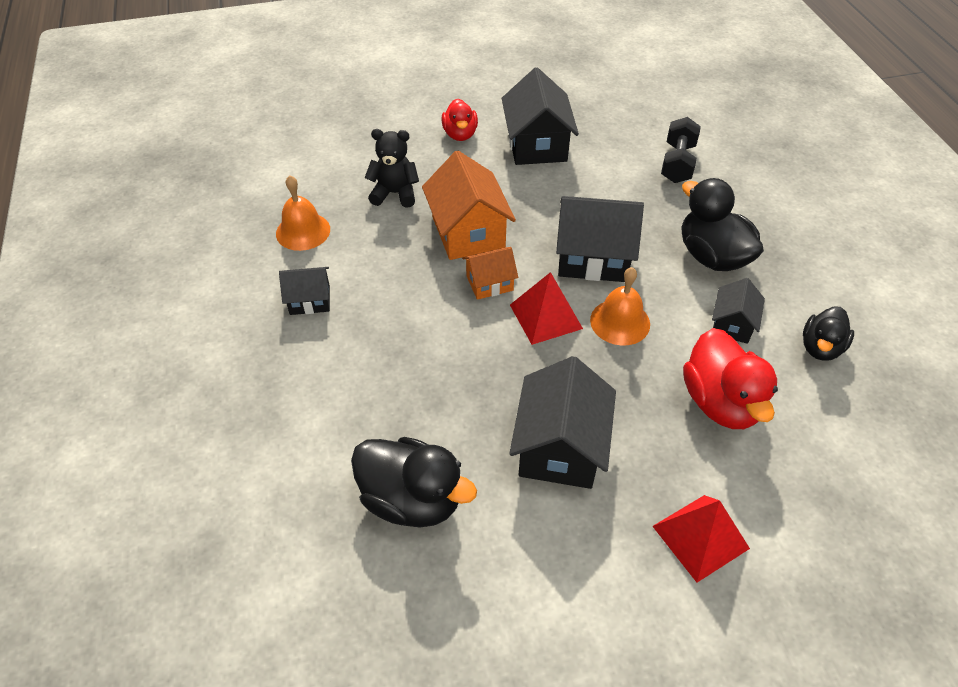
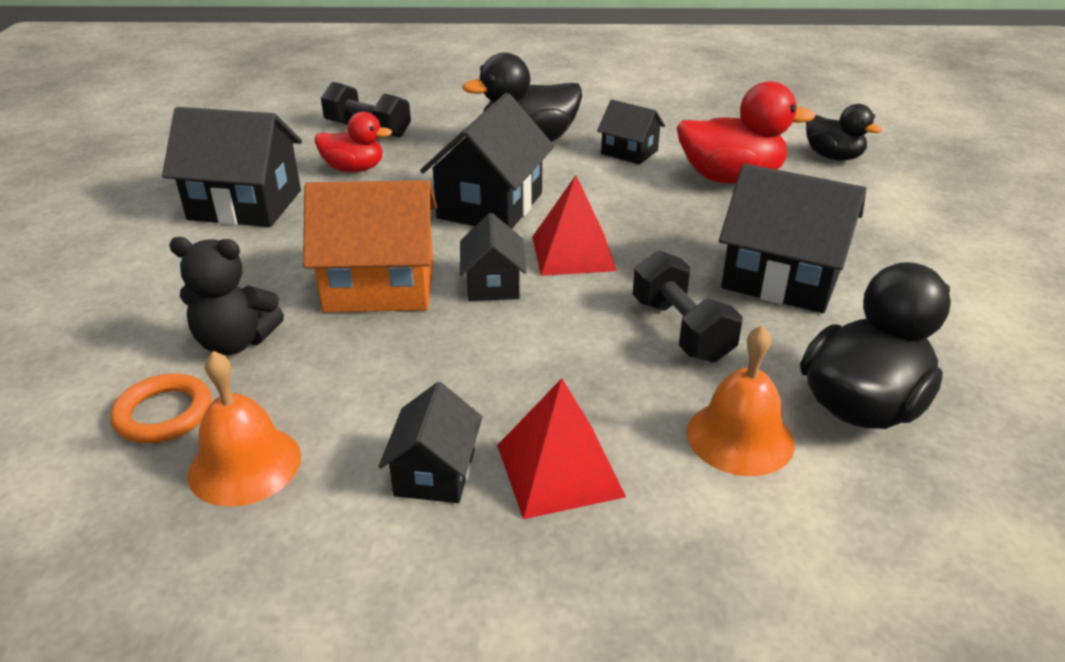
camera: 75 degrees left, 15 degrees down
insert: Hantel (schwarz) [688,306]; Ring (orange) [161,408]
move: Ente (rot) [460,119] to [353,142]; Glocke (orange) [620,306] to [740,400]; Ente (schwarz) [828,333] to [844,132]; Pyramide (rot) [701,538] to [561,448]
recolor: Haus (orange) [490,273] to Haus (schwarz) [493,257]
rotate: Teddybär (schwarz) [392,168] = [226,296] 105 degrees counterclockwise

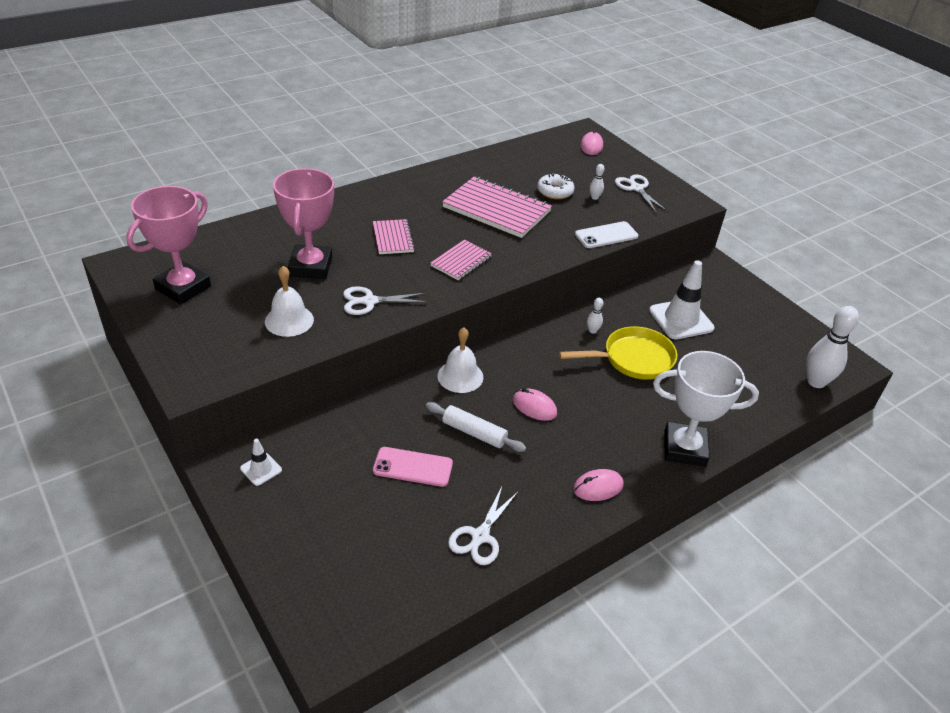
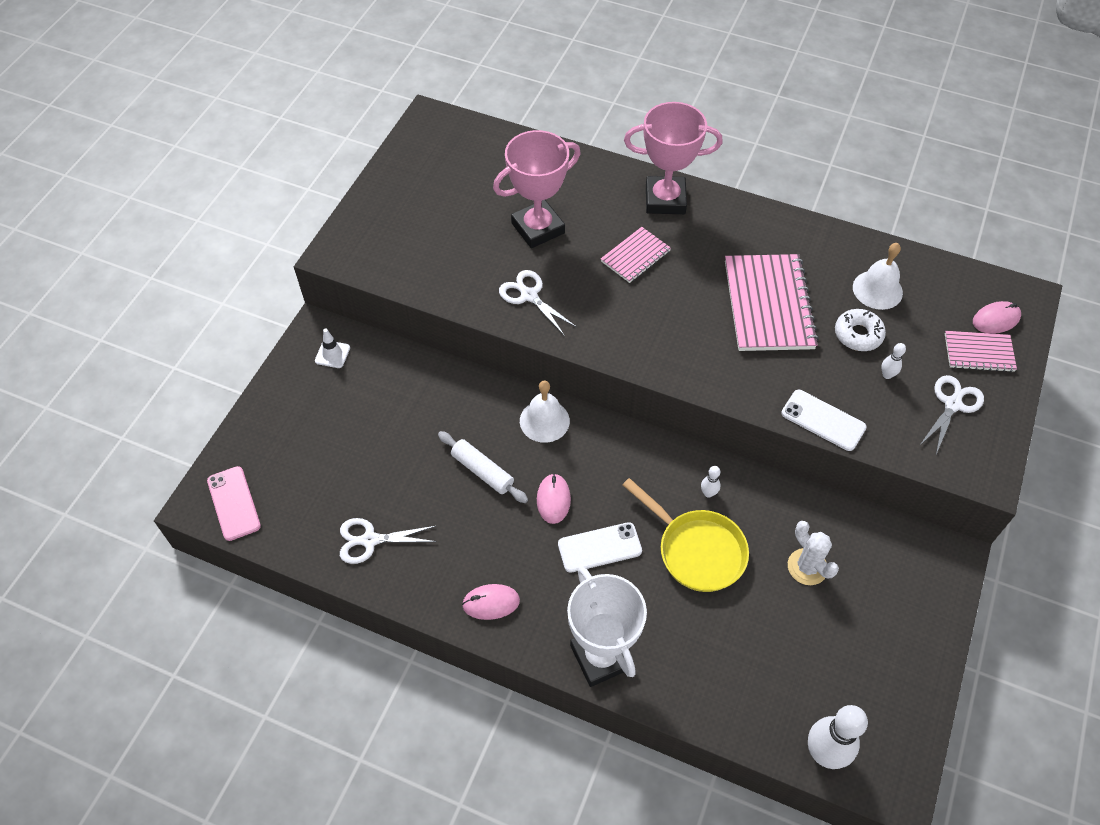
camera: 60 degrees right, 15 degrees up
insert: Handy (weiß) [600,547]
move: Pokal (rosa) [168,245] to [673,158]; Notizbuch (rosa) [461,260] to [981,351]; Glocke (weiß) [289,301] to [878,276]; Handy (rosa) [413,467] to [234,503]
replace: Leitkegel (weiß) [682,299] to Kaktus (weiß) [813,553]
rotate: Nudelholz (weiß) [476,427] = [483,467] 45 degrees counterclockwise; Computermaus (rosa) [598,485] = [491,602] 45 degrees counterclockwise

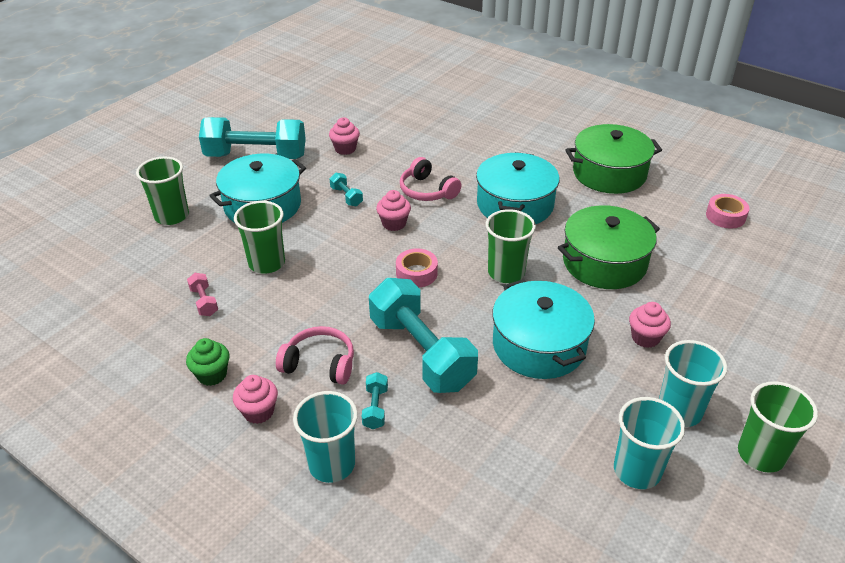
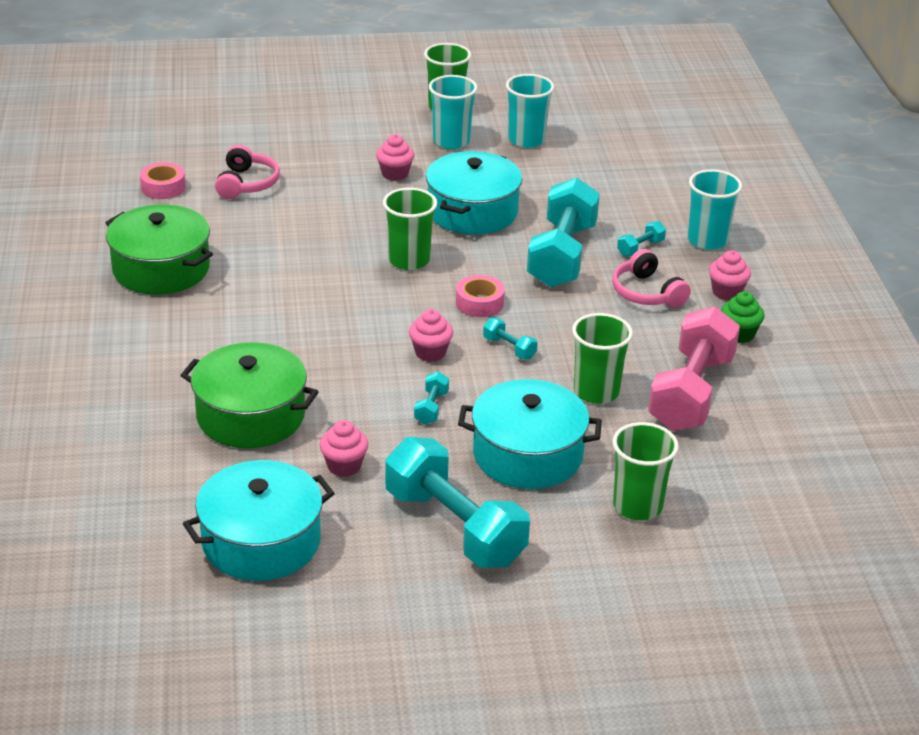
camera: 135 degrees left, 5 degrees down
insert: Hantel (türkis) [510,339]
move: Kochtopf (türkis) [517,188] to [259,520]; Kopfhörer (rosa) [431,179] to [247,172]; Kochtopf (grün) [609,247] to [249,395]
resize: Hantel (rosa) [202,294] = [694,369] x2.48

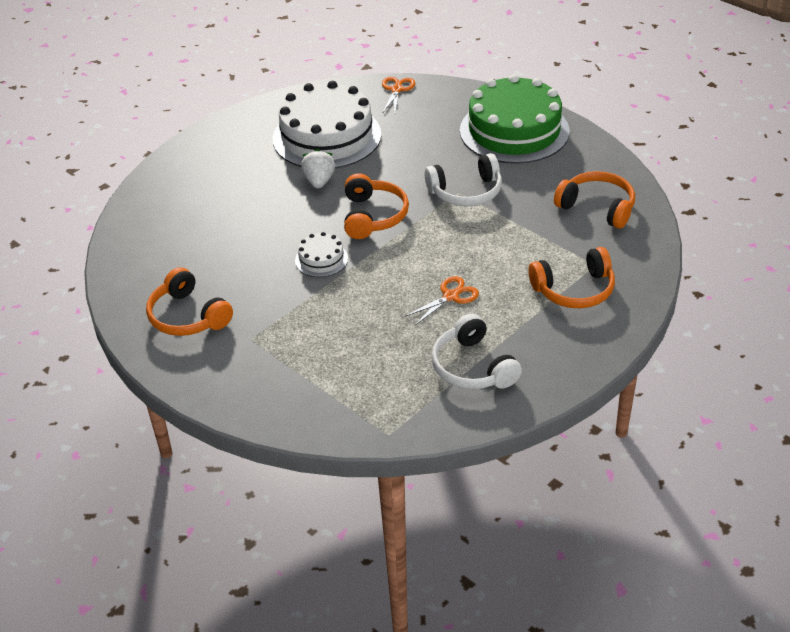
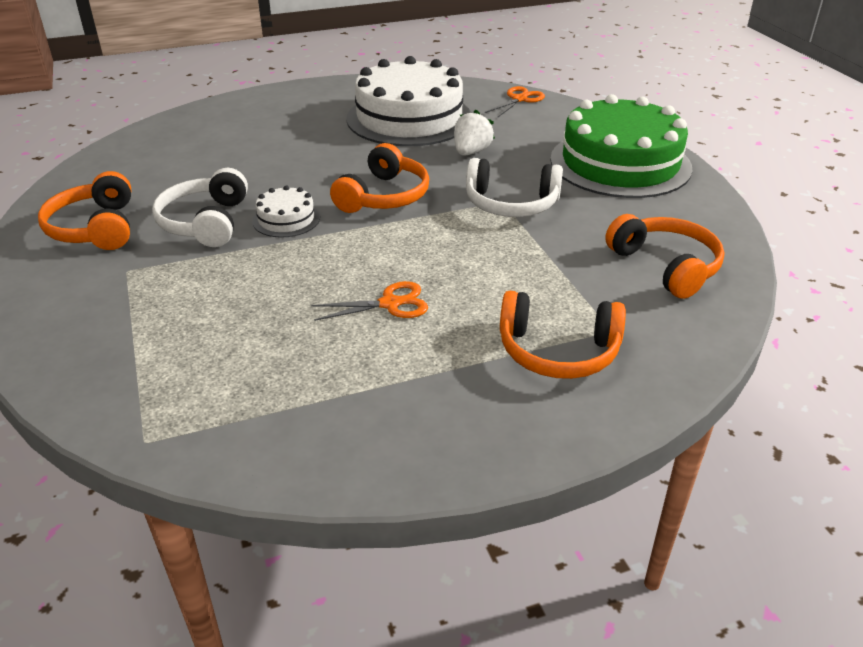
camera: 25 degrees right, 5 degrees down
move: Erdbeere (weiß) [318,168] to [474,133]; Kopfhörer (weiß) [476,351] to [200,207]

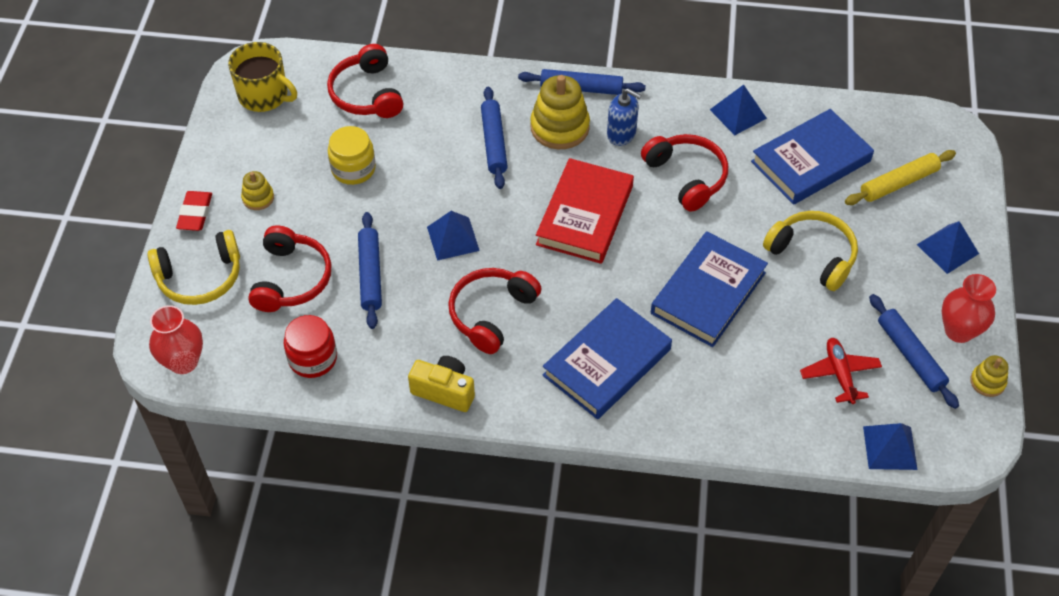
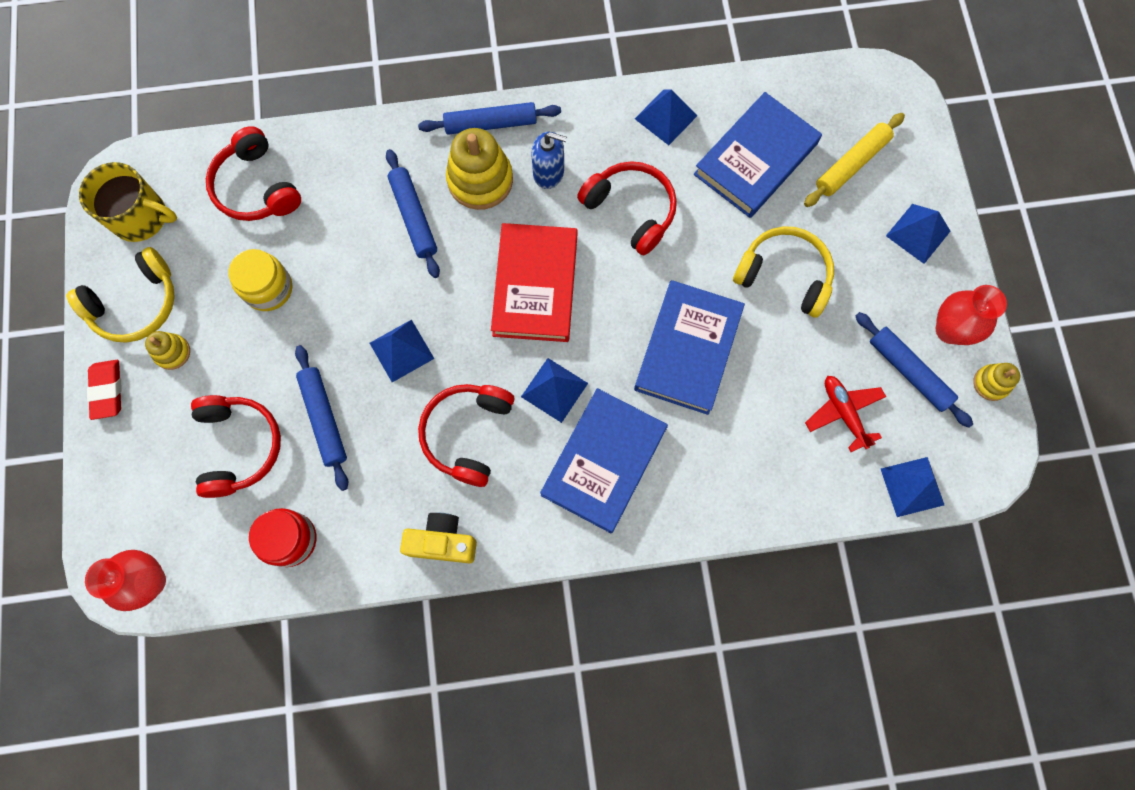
camera: 15 degrees left, 20 degrees up
insert: Pyramide (blau) [554,390]
move: Kopfhörer (gelb) [193,267] to [120,295]

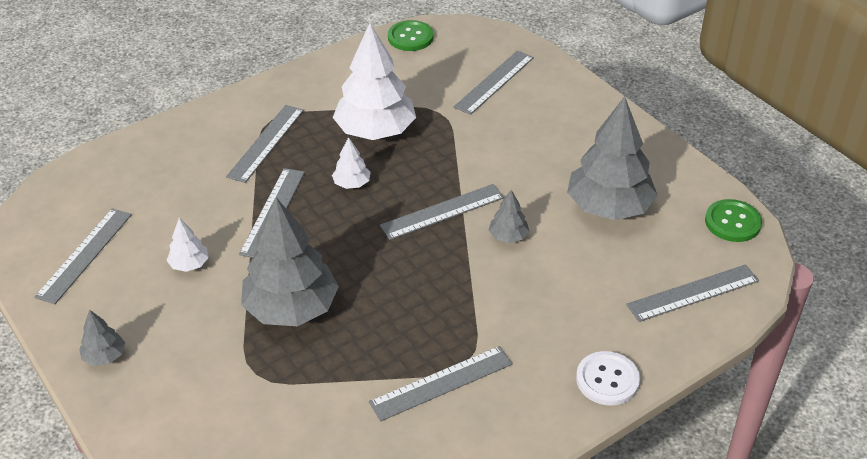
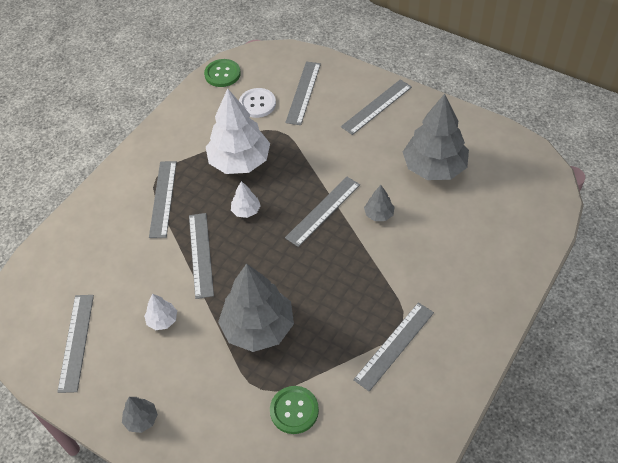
camera: 20 degrees left, 10 degrees up
move: Knopf (grün) [733,220] to [294,410]; Lineal (grau) [692,293] to [376,107]; Knopf (weiß) [608,378] to [257,103]

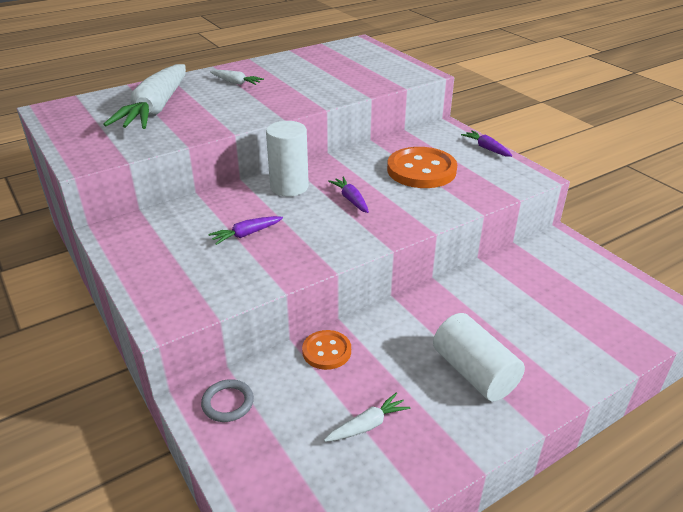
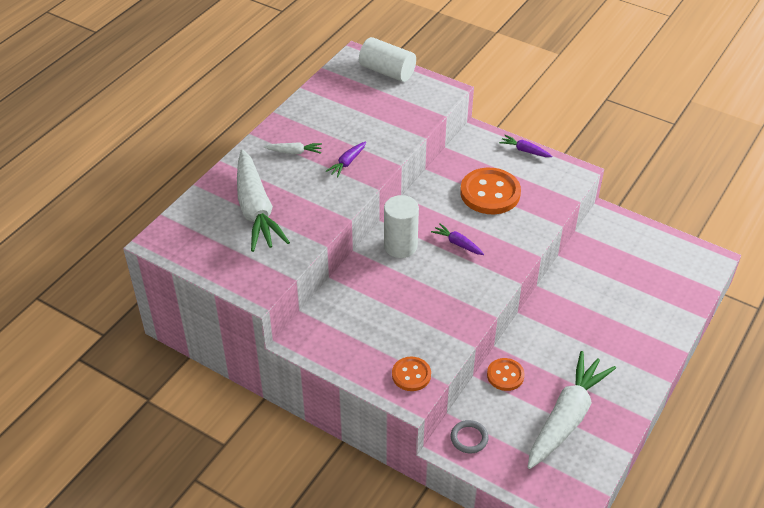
camera: 25 degrees left, 10 degrees up
insert: Knopf (orange) [411,374]
move: Karotte (lila) [245,230] to [346,159]; Vollzylinder (weiß) [479,357] to [387,59]
resize: Karotte (weiß) [367,417] = [572,410] x2.35

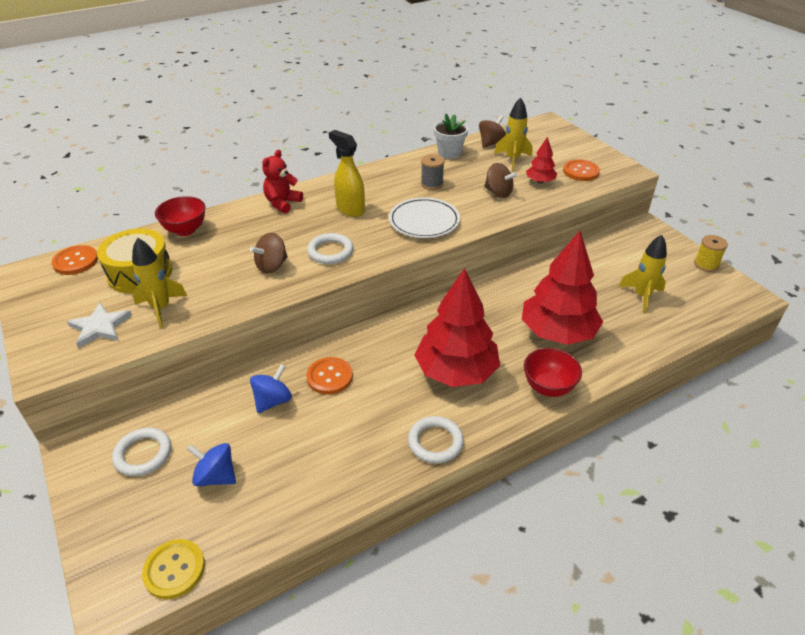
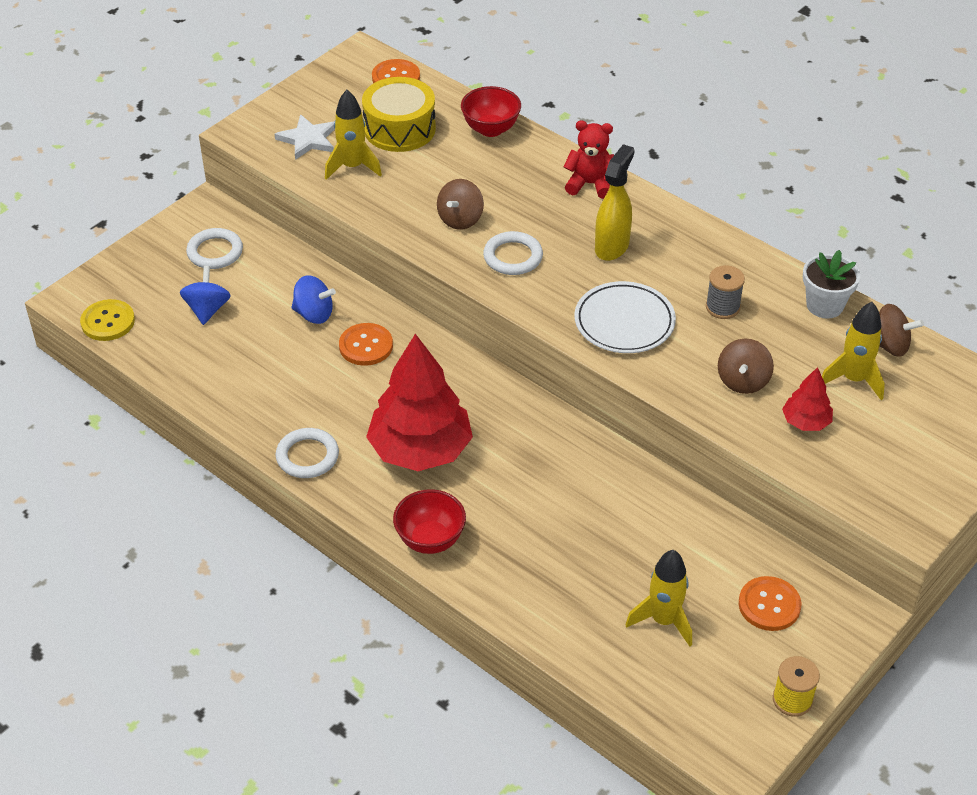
camera: 70 degrees right, 5 degrees up
delete: Baum (rot) [562,288]
move: Knopf (orange) [581,170] to [770,603]
rotate: Kreisel (braun) [269,253] = [460,204] 90 degrees counterclockwise

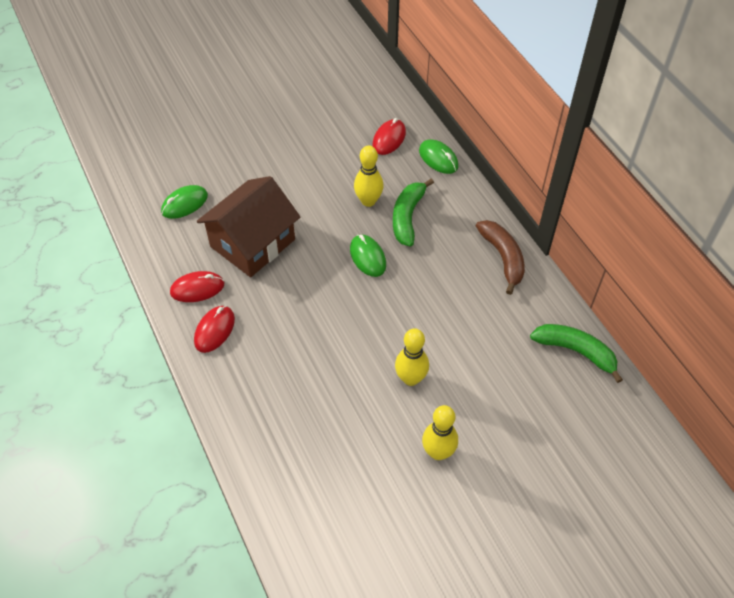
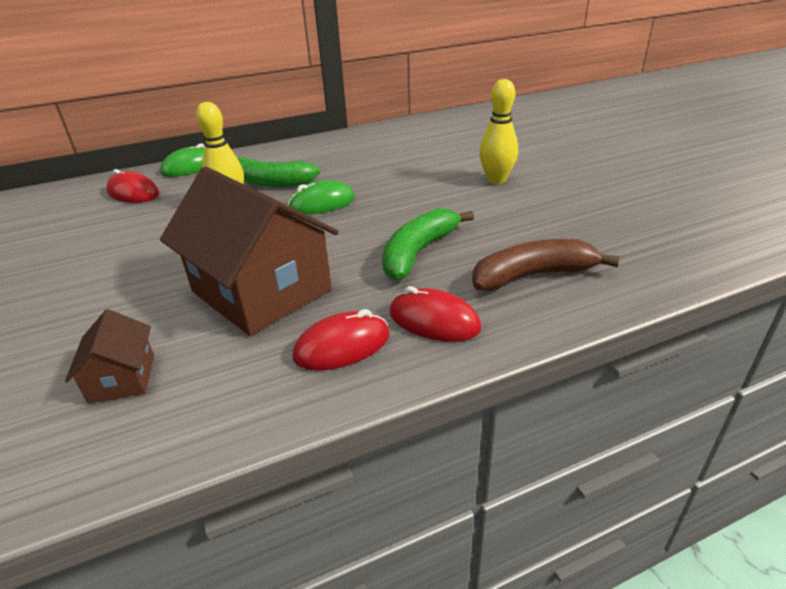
camera: 85 degrees left, 20 degrees down
delete: Bowlingkegel (gelb) [440,432]
move: Banane (braun) [500,257] to [546,265]; Banane (grün) [576,353] to [428,244]
replace: Computermaus (grün) [184,202] to Haus (braun) [109,356]
rotate: Computermaus (rot) [197,286] = [341,340] 75 degrees clockwise

